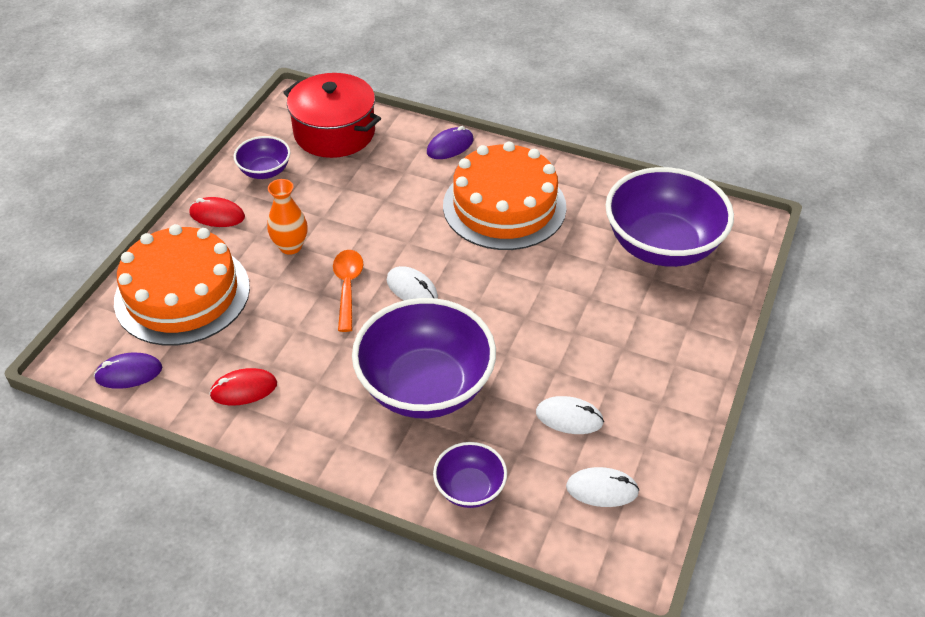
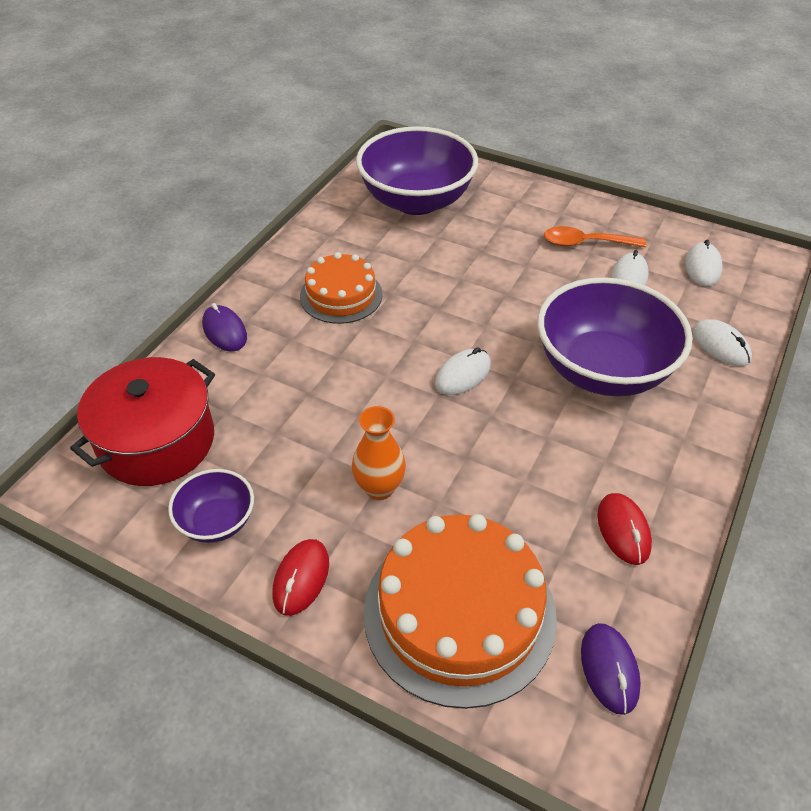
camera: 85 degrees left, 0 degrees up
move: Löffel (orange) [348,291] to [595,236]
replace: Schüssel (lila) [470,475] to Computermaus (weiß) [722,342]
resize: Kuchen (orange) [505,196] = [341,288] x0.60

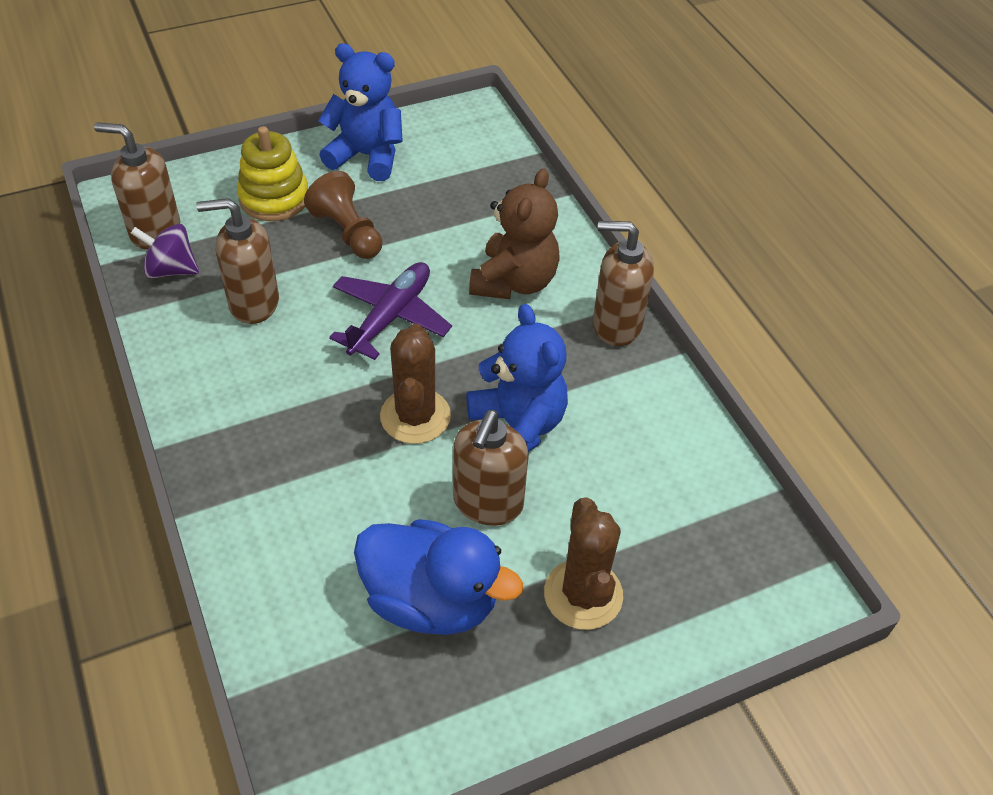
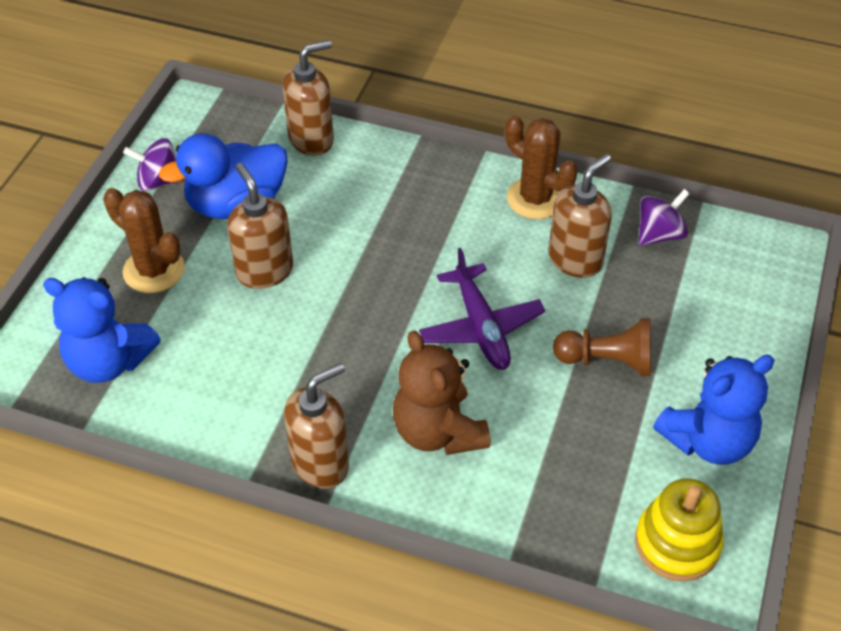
camera: 135 degrees right, 0 degrees up
insert: Kreisel (lila) [154,164]
move: Seifenspender (braun) [137,185] to [308,98]; Stapelspielzeug (gelb) [272,173] to [679,529]; Teddybär (blau) [517,378] to [102,330]; Kaktus (braun) [415,384] to [541,167]

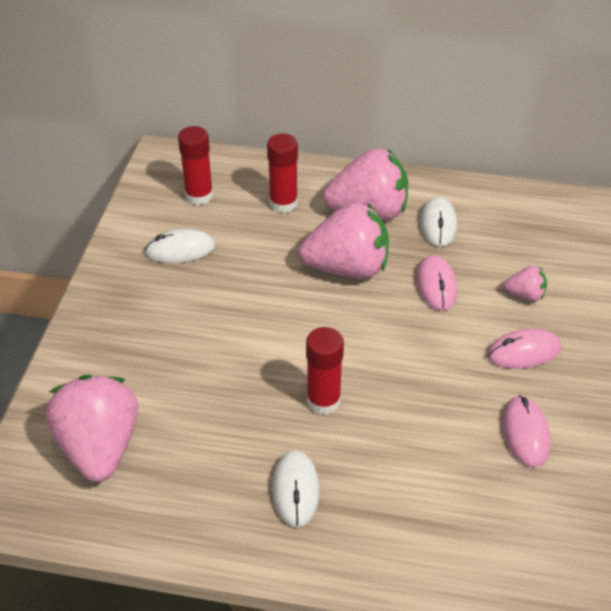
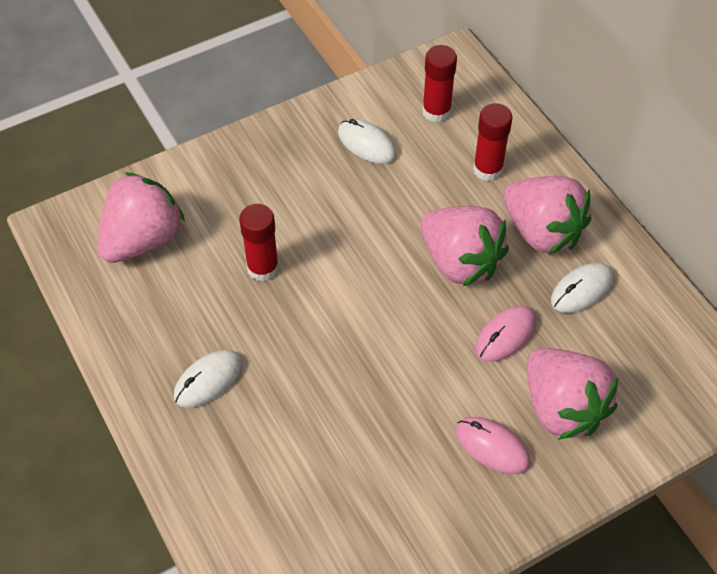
camera: 50 degrees right, 10 degrees up
delete: Computermaus (rosa) [526,431]
move: Klebestift (rot) [325,371] to [259,243]
resize: Erdbeere (rosa) [525,284] = [572,394] x2.19

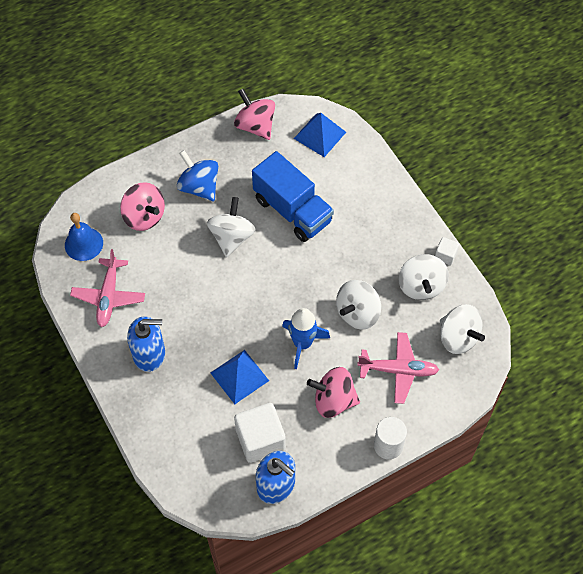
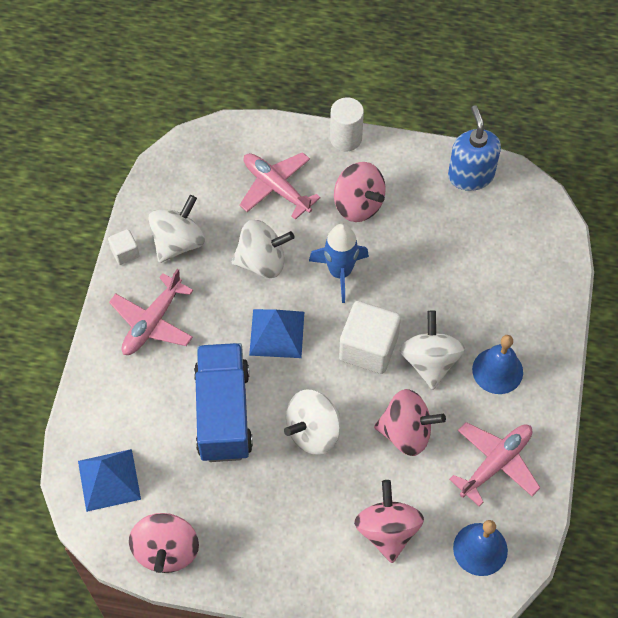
camera: 140 degrees left, 0 degrees up
delete: Kreisel (blau) [197,175]
insert: Flugzeug (rosa) [151,312]; Kreisel (rosa) [410,422]
move: Kreisel (weiß) [462,329] to [432,350]; Pyramide (blau) [240,377] to [276,333]; Kubus (weiß) [260,433] to [370,337]
replace: Seifenspender (blau) [146,344] to Glocke (blau) [497,364]

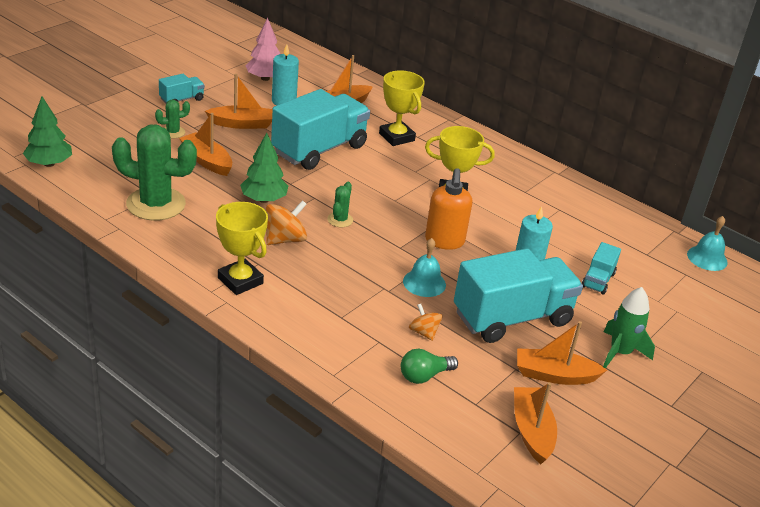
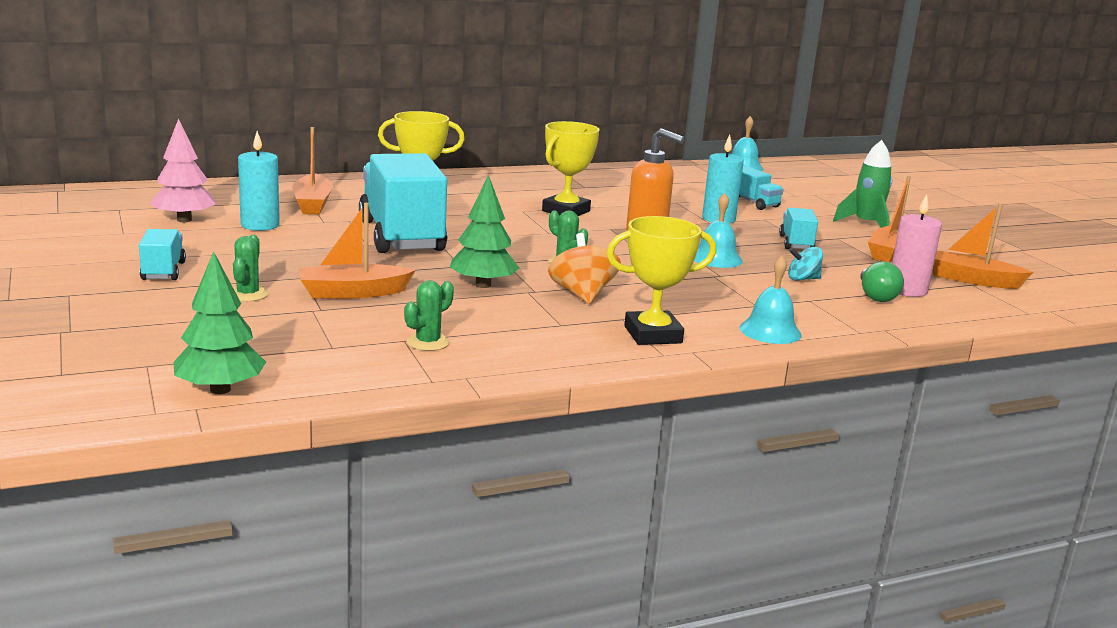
camera: 60 degrees left, 15 degrees down
delete: Boot (orange) [239,101]
insert: Kerze (rosa) [917,245]; Glocke (türkis) [771,300]
recolor: Kreisel (orange) [425,322] to Kreisel (türkis) [805,264]
resize: Kaktus (grün) [154,173] = [429,315] x0.45; Lastwagen (türkis) [518,295] = [798,228] x0.45

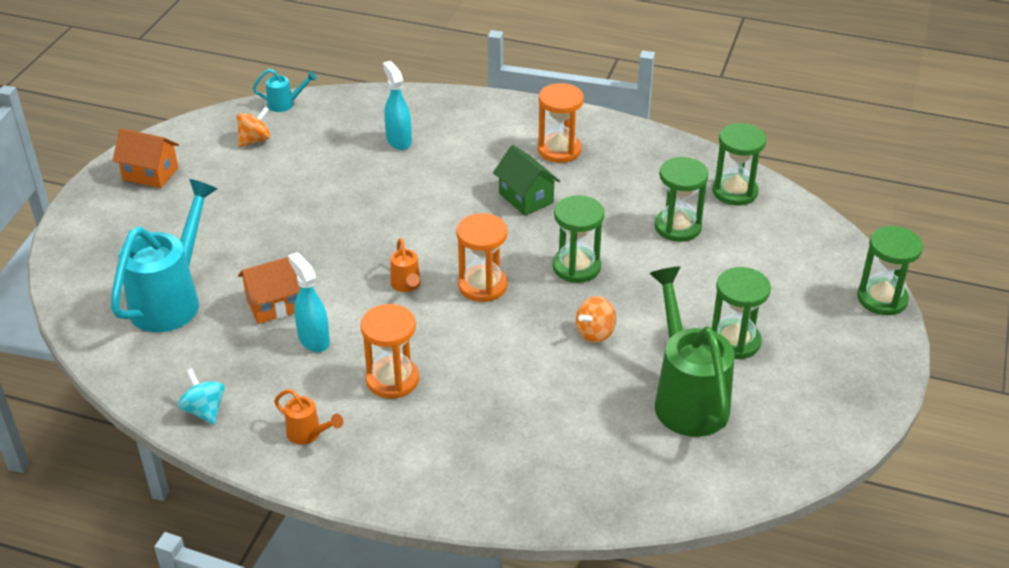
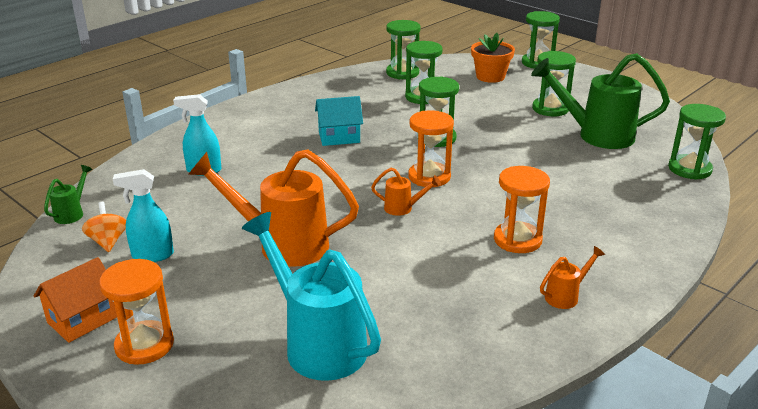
camera: 65 degrees left, 10 degrees down
delete: Haus (orange) [269,290]; Kreisel (orange) [596,319]; Kreisel (türkis) [201,396]
insert: Blumentopf (orange) [493,58]; Sanduhr (grün) [697,142]; Gießkanne (orange) [273,208]
move: Sanduhr (orange) [561,123] to [136,312]; Sprühflasche (türkis) [309,302] to [143,215]
recolor: Gießkanne (türkis) [285,90] to Gießkanne (grün) [68,194]; Haus (grün) [526,180] to Haus (türkis) [339,121]

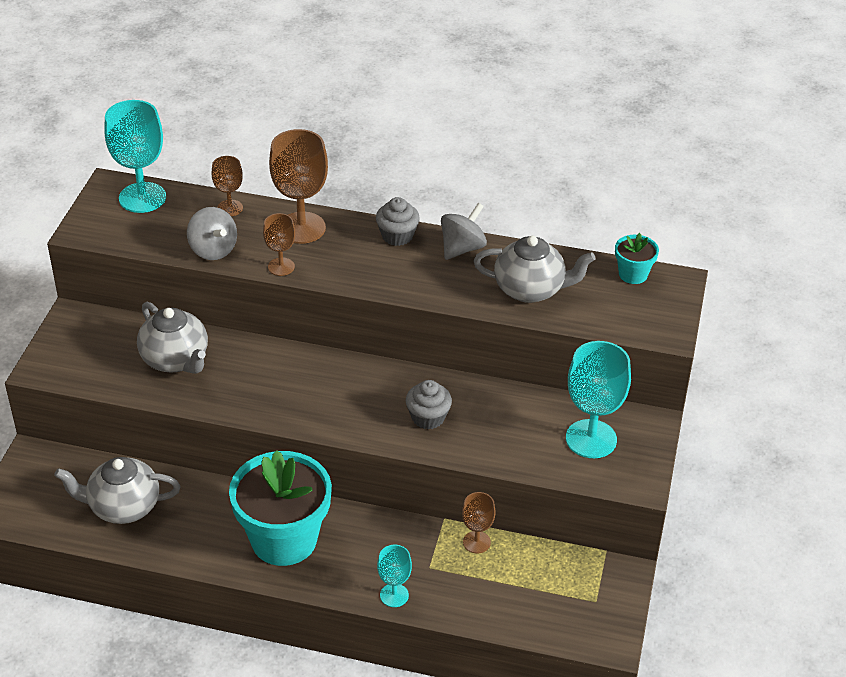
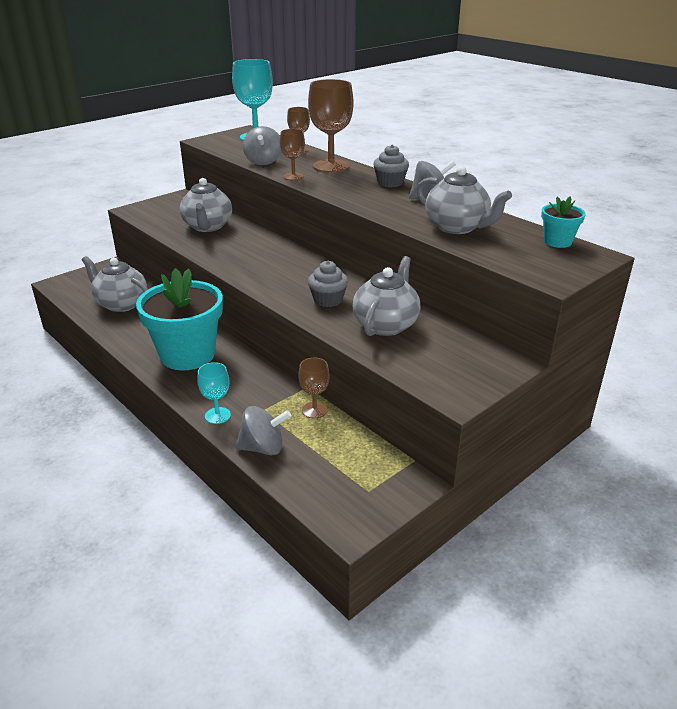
camera: 35 degrees right, 10 degrees down
delete: Kelch (türkis) [598,399]
insert: Teekanne (grau) [386,296]; Kreisel (grau) [263,430]

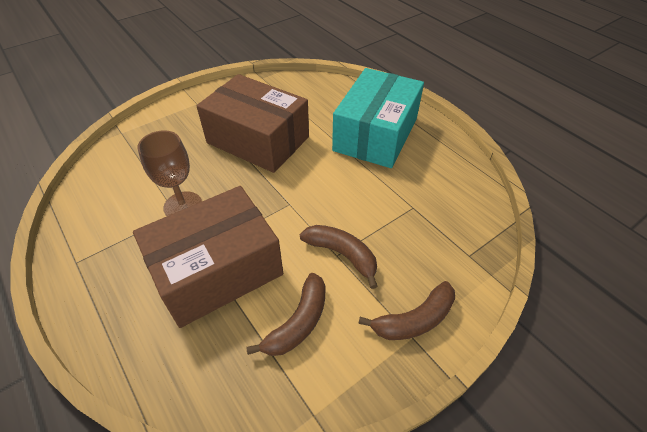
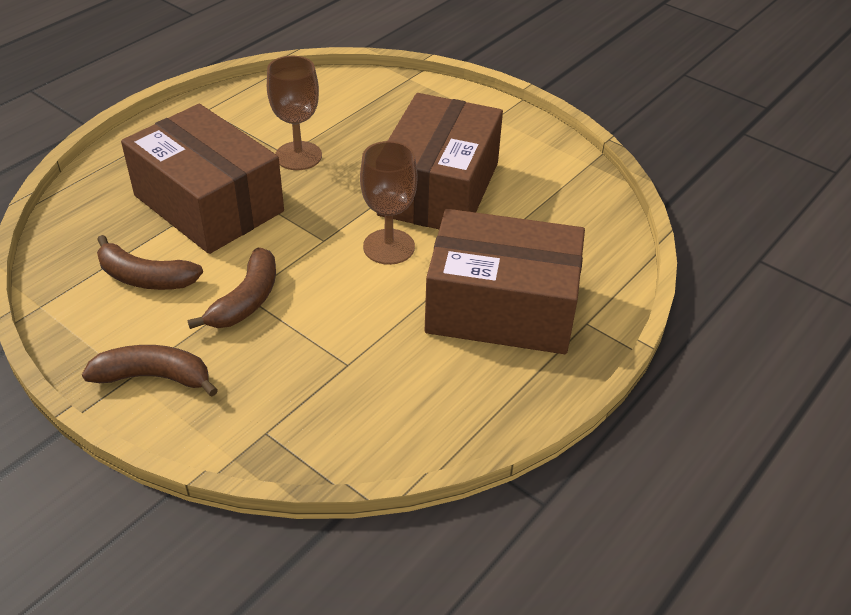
camera: 75 degrees right, 5 degrees down
insert: Kelch (braun) [388,203]
recolor: Schachtel (türkis) [378,118] to Schachtel (braun) [505,281]
rotate: Banane (braun) [406,310] = [150,371] 135 degrees clockwise

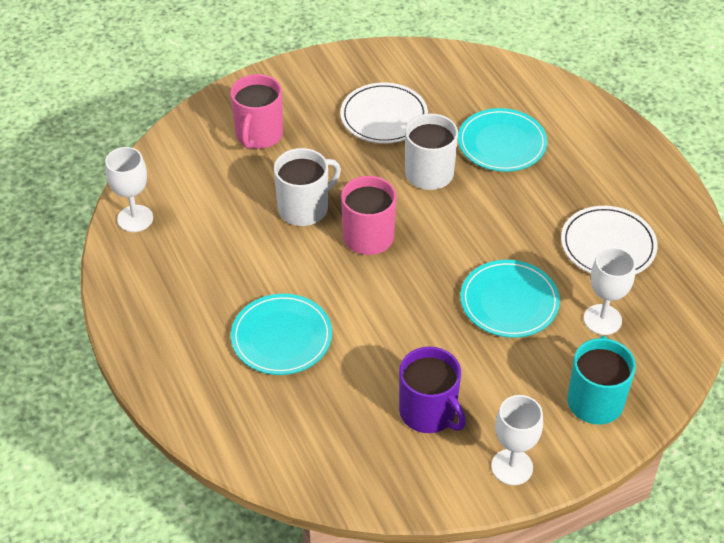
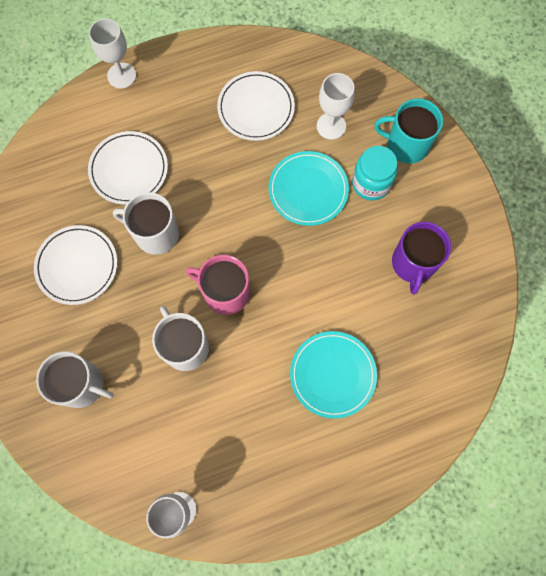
camera: 85 degrees left, 25 degrees up
insert: Einmachglas (türkis) [374,173]
move: Kelch (weiß) [517,440] to [112,54]
recolor: Tasse (rosa) [256,111] to Tasse (weiß) [75,379]; Teller (türkis) [502,140] to Teller (weiß) [128,168]
rotate: Tasse (lila) [432,389] = [421,258] 135 degrees clockwise

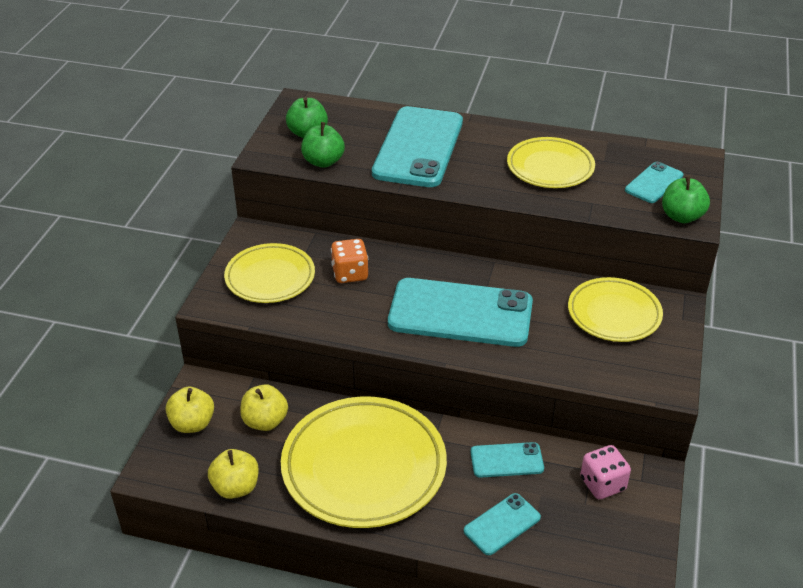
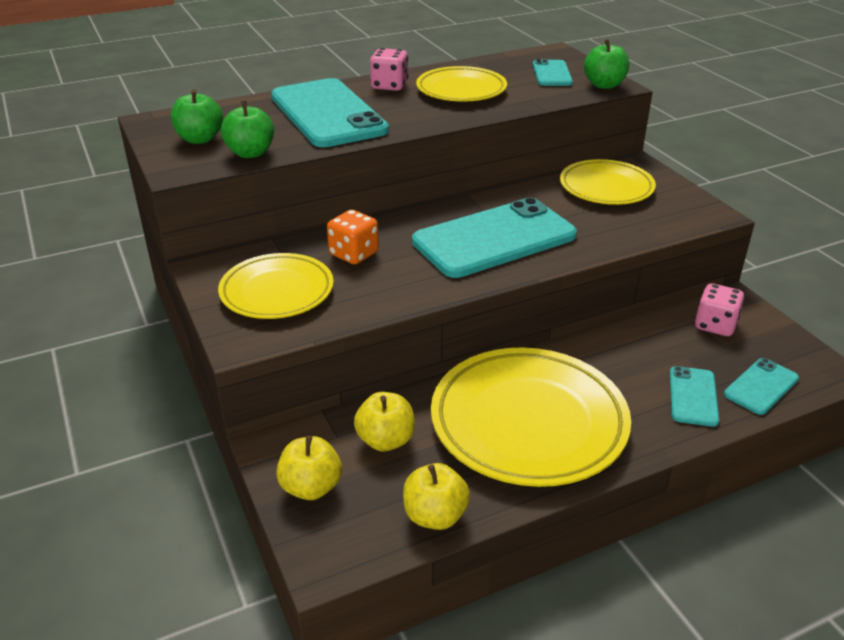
camera: 40 degrees left, 5 degrees down
insert: Spielwürfel (rosa) [389,69]
move: Handy (türkis) [507,460] to [761,386]

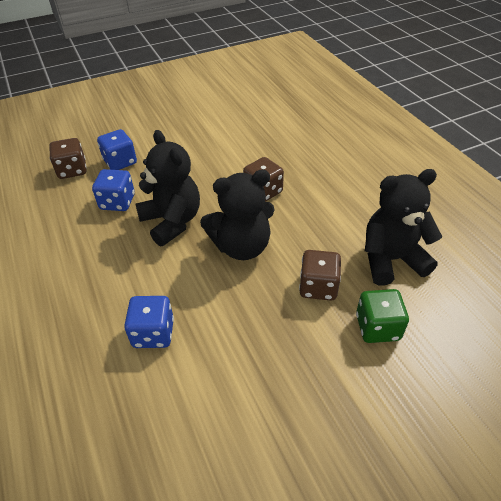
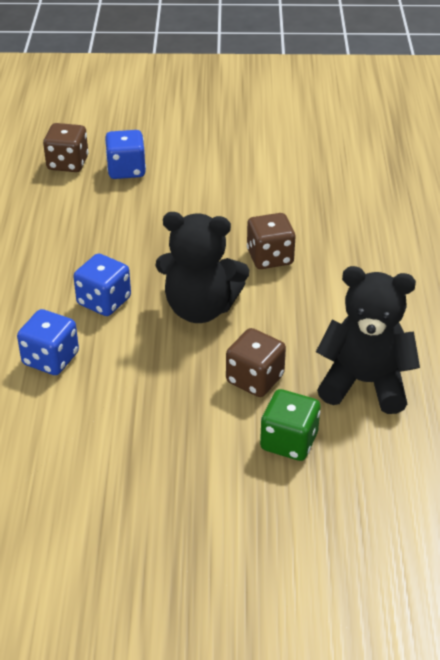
camera: 25 degrees right, 5 degrees down
delete: Teddybär (schwarz) [167,188]
move: Spielwürfel (blau) [113,190] to [102,285]

